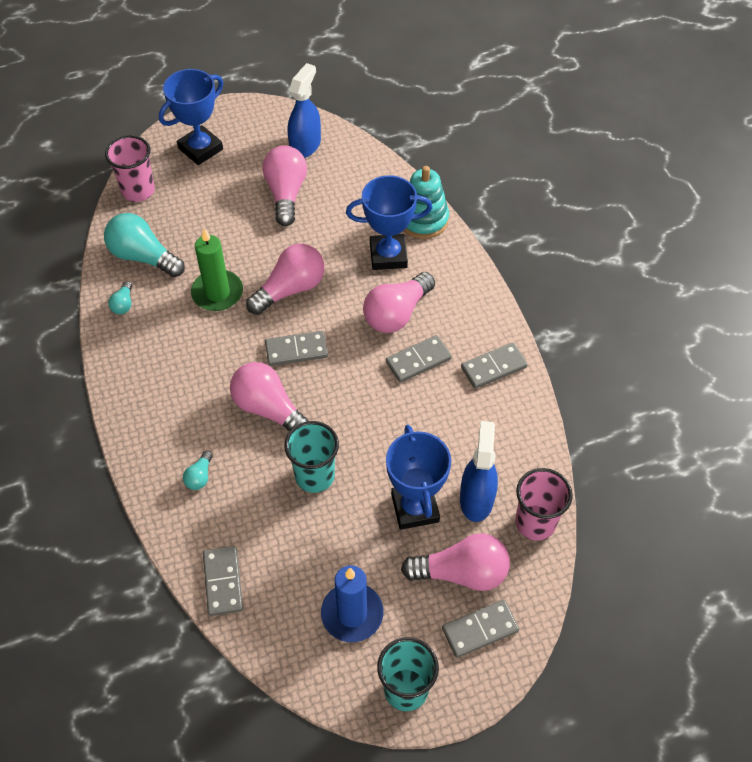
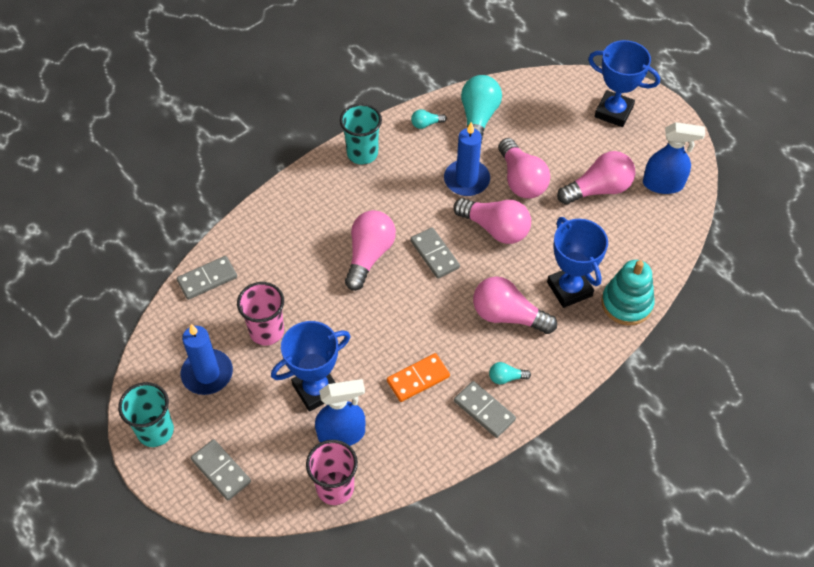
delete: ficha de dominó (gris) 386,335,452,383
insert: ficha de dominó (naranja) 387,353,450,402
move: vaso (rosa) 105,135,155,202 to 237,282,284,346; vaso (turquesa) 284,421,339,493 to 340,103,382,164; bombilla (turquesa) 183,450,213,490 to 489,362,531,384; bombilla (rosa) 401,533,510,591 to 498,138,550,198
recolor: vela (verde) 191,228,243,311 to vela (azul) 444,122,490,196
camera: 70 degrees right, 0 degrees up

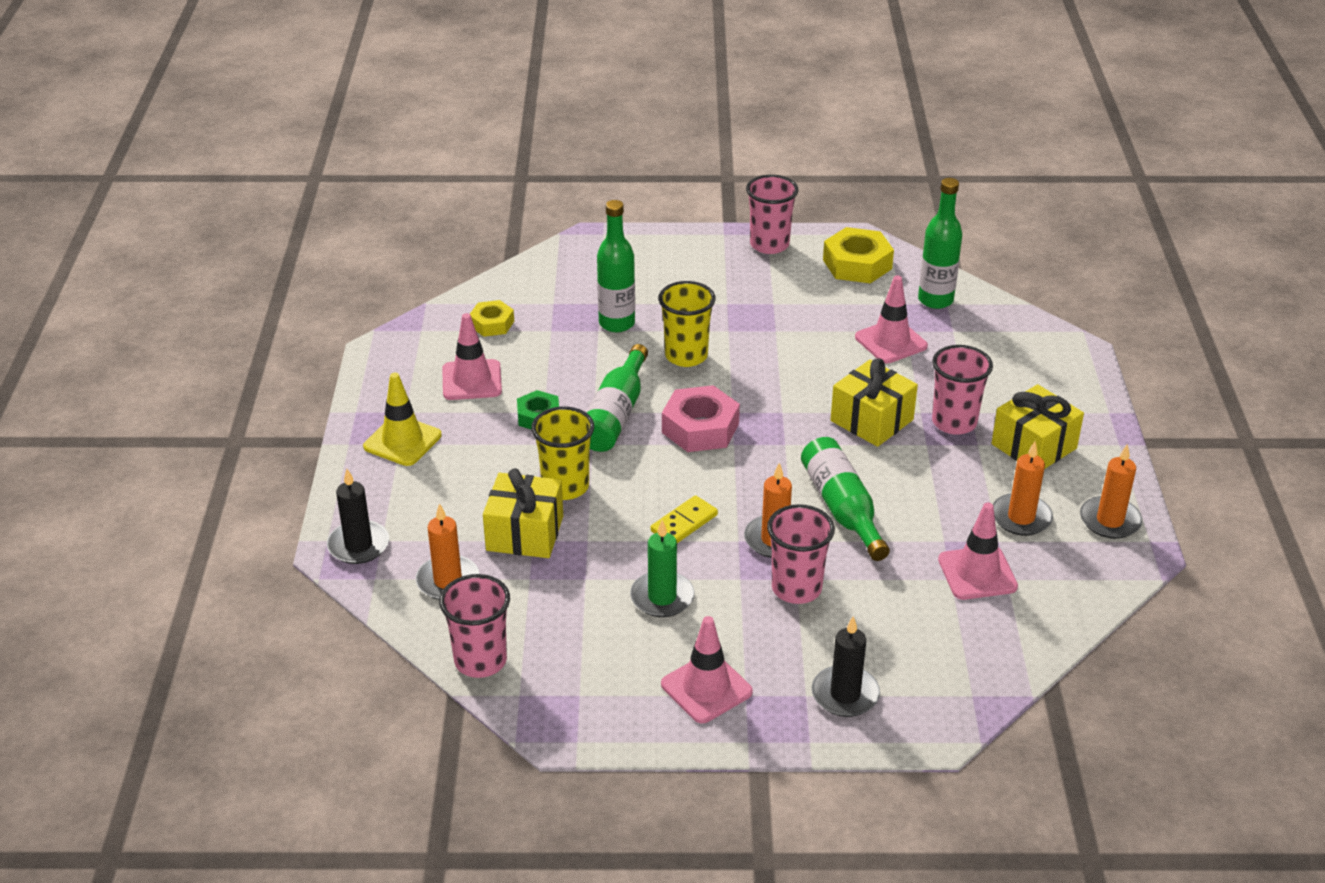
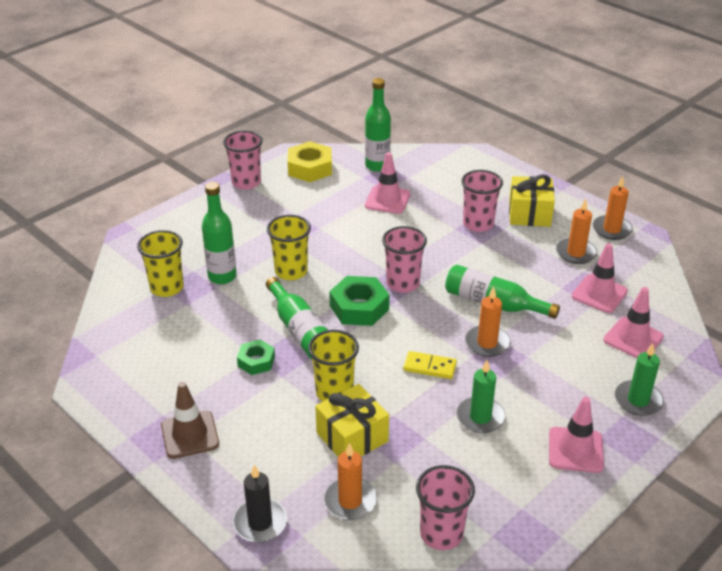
delete: tuerca (amarillo) 470,300,514,337; regalo (amarillo) 831,358,918,447
insert: vaso (amarillo) 137,230,184,297
move: vaso (rosa) 767,504,835,604 to 382,226,427,293; cono de tráfico (rosa) 442,313,502,400 to 603,287,664,358
recolor: cono de tráfico (amarillo) 363,373,441,466 to cono de tráfico (marrón) 161,382,219,459; tuerca (rosa) 662,385,740,452 to tuerca (verde) 329,276,390,326; vela (negro) 812,616,880,717 to vela (verde) 615,343,664,416
rotate: ficha de dominó (amarillo) 651,495,718,543 = 403,351,457,379 75 degrees counterclockwise
camera: 45 degrees left, 0 degrees up

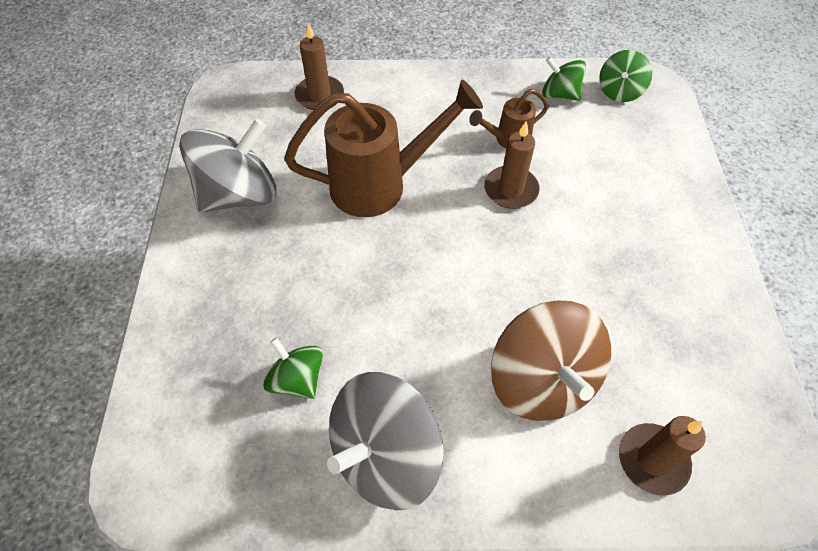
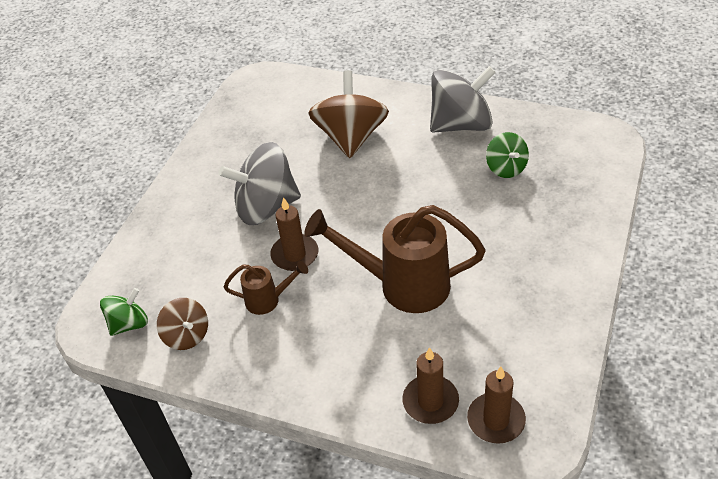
move: peonza (gris) 179,119,277,213 to 219,142,301,225; vela (marrón) 619,416,706,496 to 467,367,526,444
recolor: peonza (verde) 542,57,586,101 to peonza (marrón) 157,298,208,350
camera: 155 degrees left, 10 degrees down

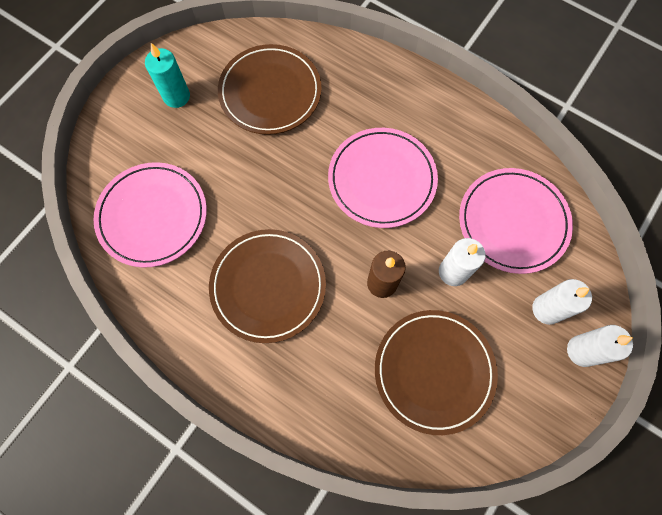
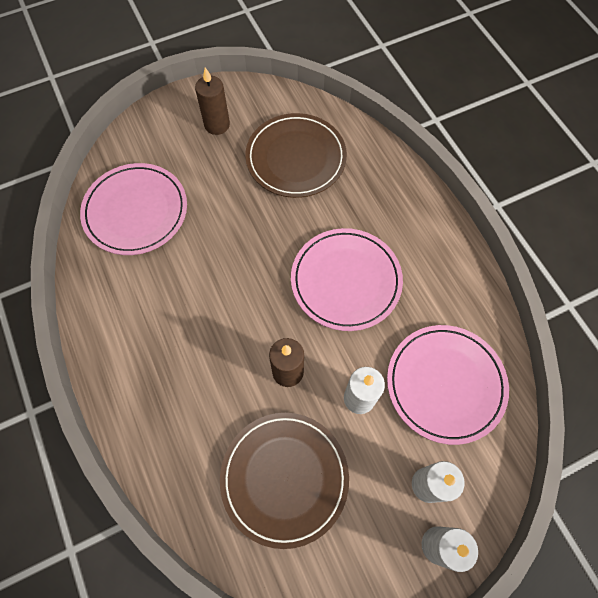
delete: plato (marrón) 209,229,326,343
recolor: vela (turquesa) 145,43,190,108 to vela (marrón) 195,67,230,135
camera: 30 degrees right, 5 degrees down

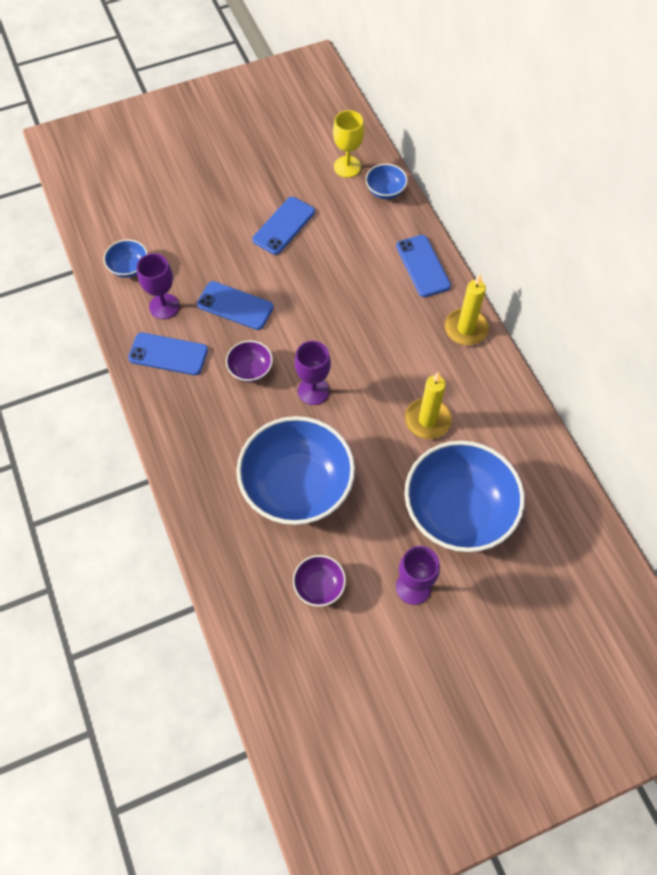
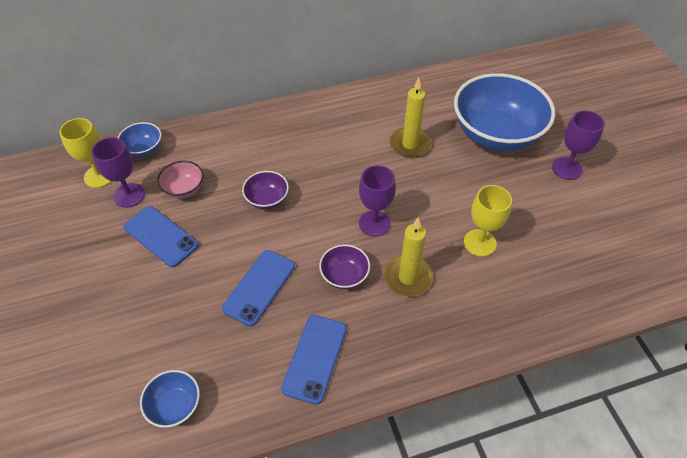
delete: móvil (azul) 396,235,451,297
insert: cuenco (rosa) 157,161,203,198
move: copa (morado) 137,253,179,319 to 91,137,145,208; cuenco (morado) 293,555,346,607 to 242,171,289,209; vela (amarillo) 444,274,489,345 to 384,217,433,297
replace: cuenco (azul) 236,416,355,525 to copa (amarillo) 464,185,512,257
camera: 85 degrees left, 10 degrees down

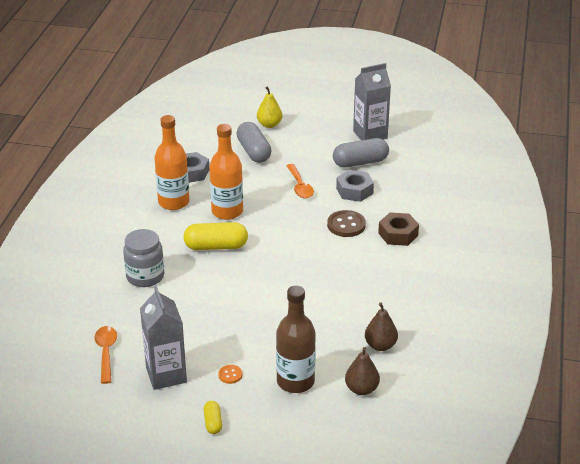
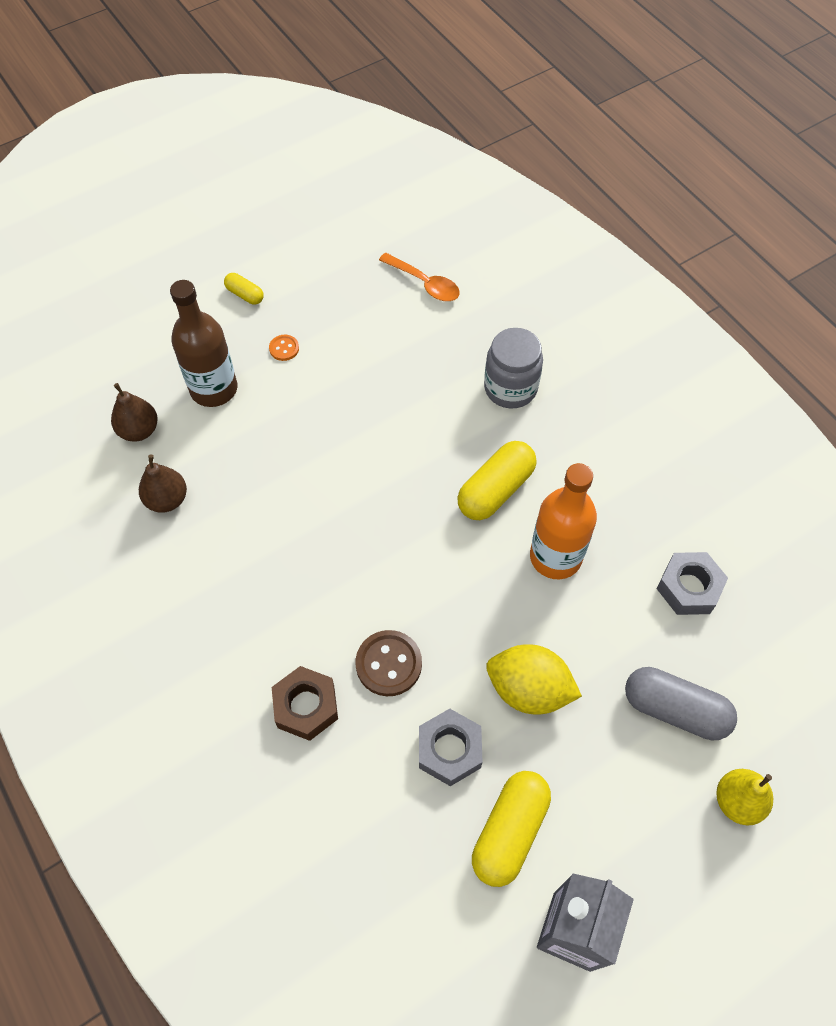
delete: cartón de leche (gris) 140,286,187,390; botella (naranja) 154,115,189,210
replace: cuchara (naranja) 286,164,314,198 to limón (amarillo) 486,644,582,714
recolor: cápsula (gris) 333,138,389,167 to cápsula (amarillo) 472,771,551,887
camera: 135 degrees right, 25 degrees up

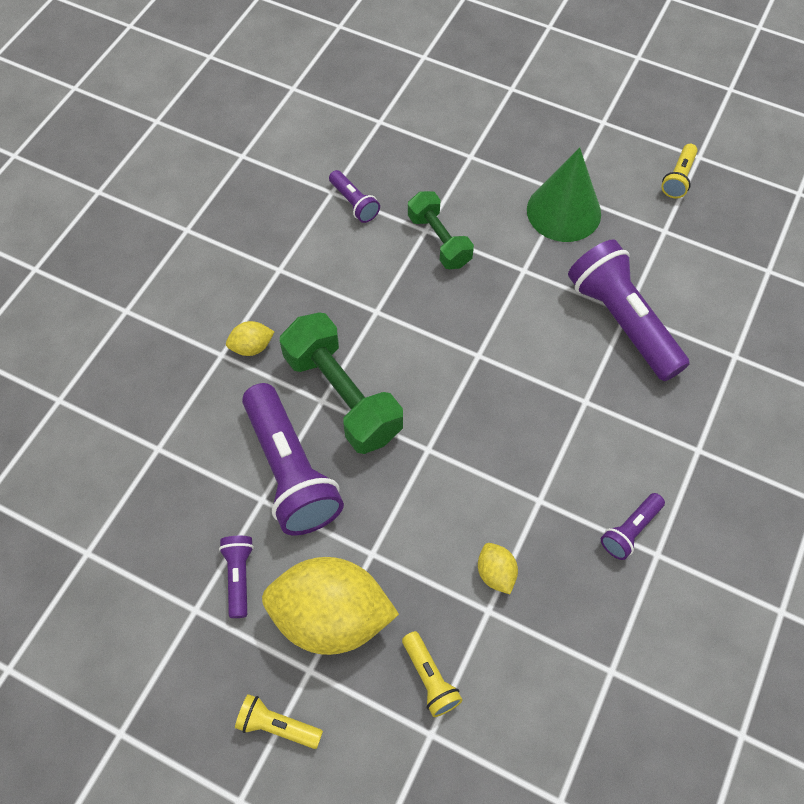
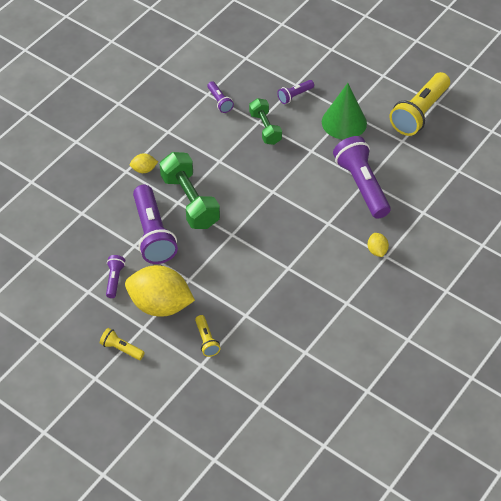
move: lámpara de mano (morado) 601,493,665,560 to 277,80,314,104; limón (amarillo) 478,543,518,594 to 368,233,389,257
resize: lámpara de mano (amarillo) 661,144,698,198 = 389,72,450,136 x2.10
camera: 10 degrees right, 10 degrees down

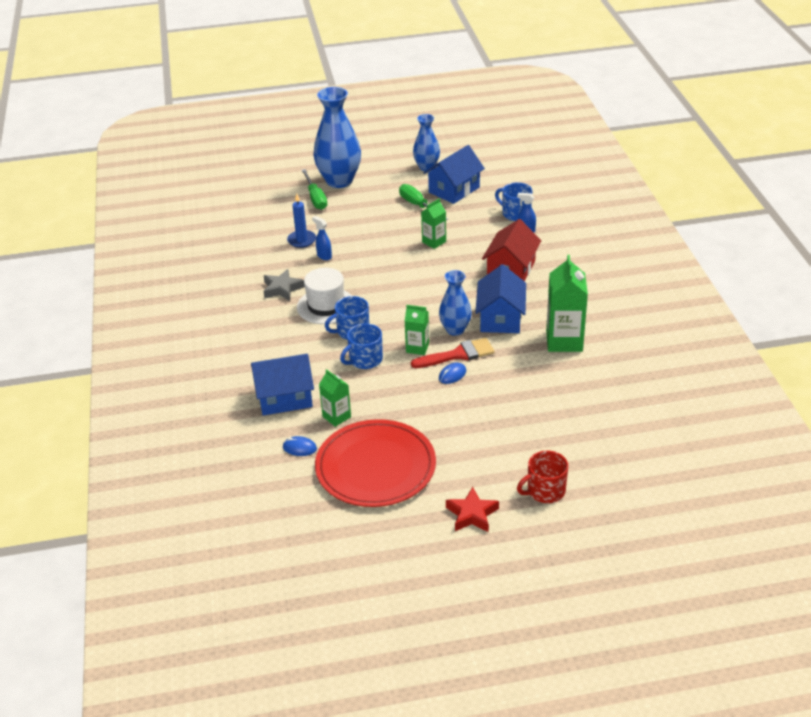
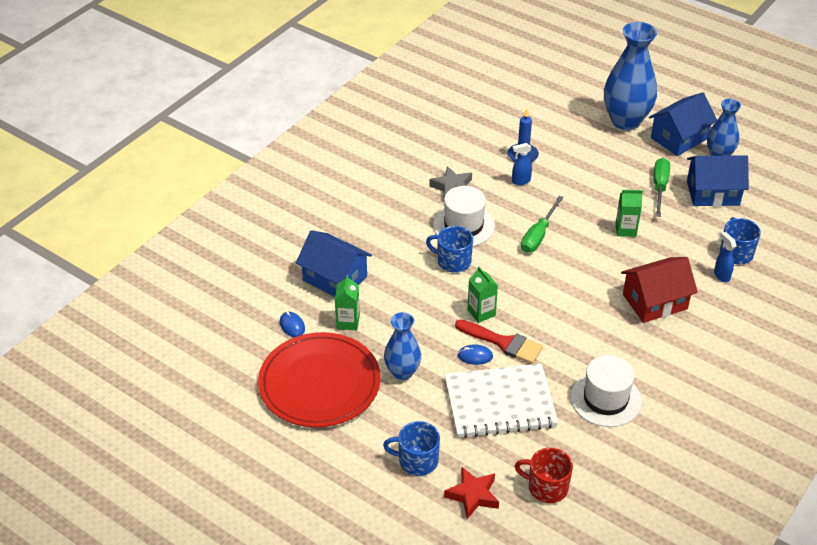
insert: cuaderno (blanco) 445,364,558,438
move: taza (azul) 340,324,383,369 to 383,421,440,476; florero (azul) 439,270,472,336 to 384,312,421,380; estrella (rojo) 446,487,499,532 to 444,467,499,519; taza (rojo) 517,450,568,503 to 515,448,573,503; destornillador (verde) 302,169,327,210 to 521,196,564,253; casa (azul) 475,265,526,333 to 649,92,717,156
replace: cartón de leche (verde) 546,255,588,352 to sombrero (blanco) 571,355,642,427
rotate: pulverizador (azul) 312,216,332,260 = 512,143,532,185 105 degrees counterclockwise
camera: 45 degrees right, 5 degrees up

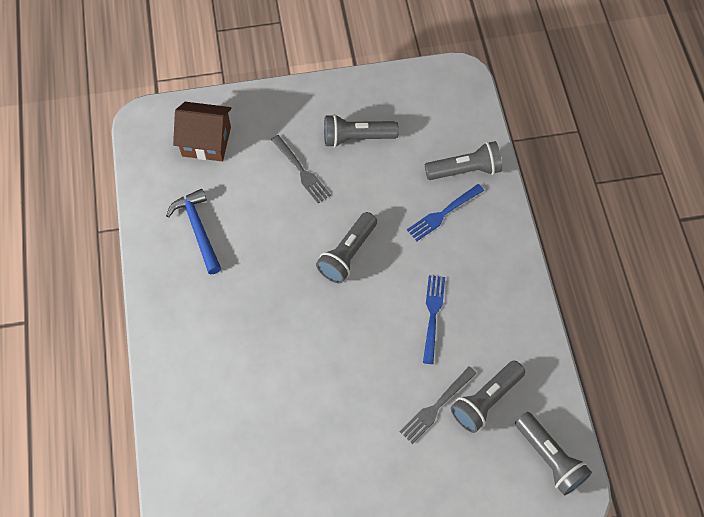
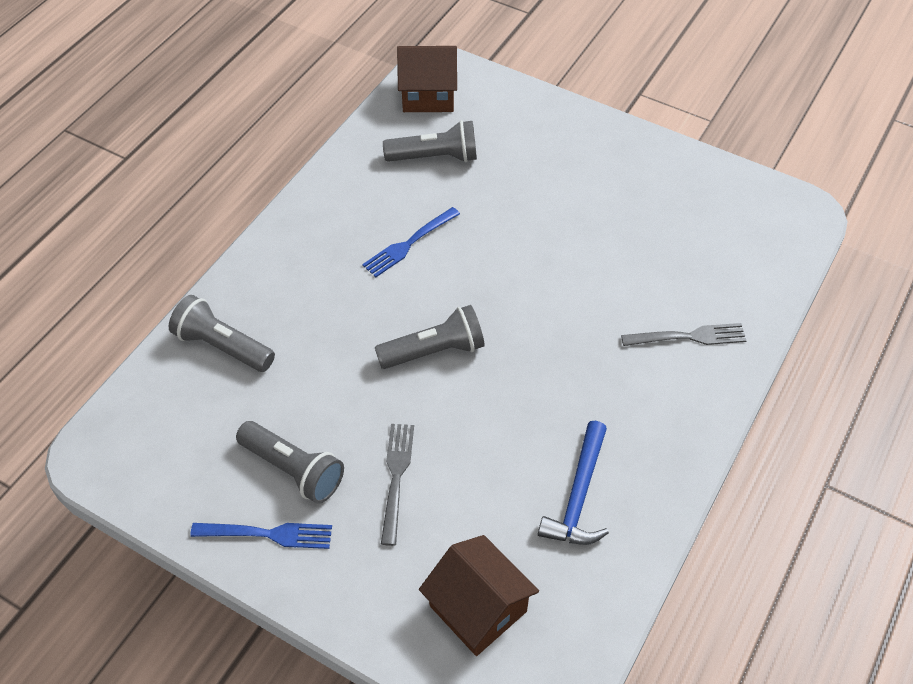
move: tenedor (azul) 407,184,484,241 to 190,523,332,549; tenedor (gris) 400,366,477,444 to 621,323,747,346
replace: lámpara de mano (gris) 515,412,592,495 to casa (marrón) 397,46,457,112
camera: 140 degrees left, 10 degrees down

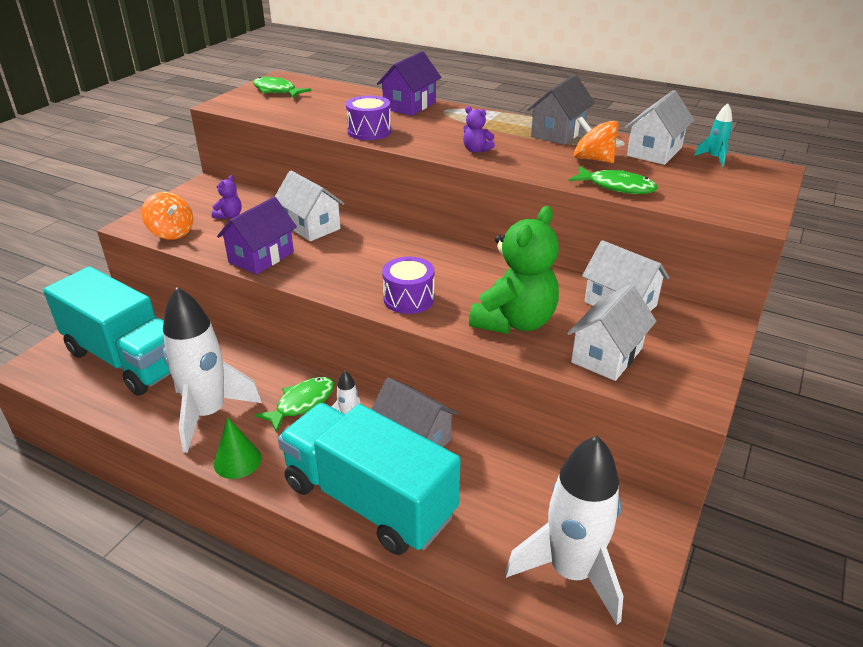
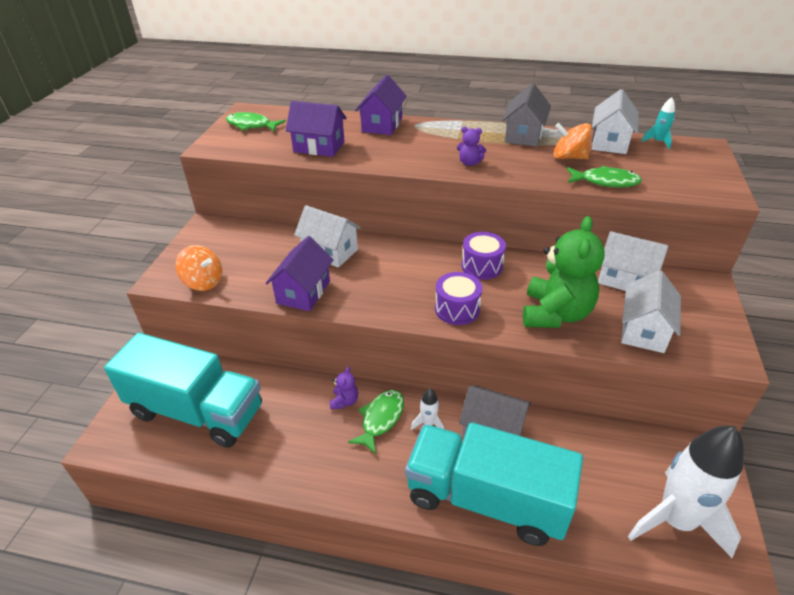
delete: cohete (blanco) 163,287,262,453; cono (verde) 214,417,262,479
insert: casa (morado) 286,101,347,157
move: osito (morado) 212,175,242,219 to 330,367,358,409; tambor (morado) 346,95,391,140 to 461,232,506,280
camera: 15 degrees left, 5 degrees up

